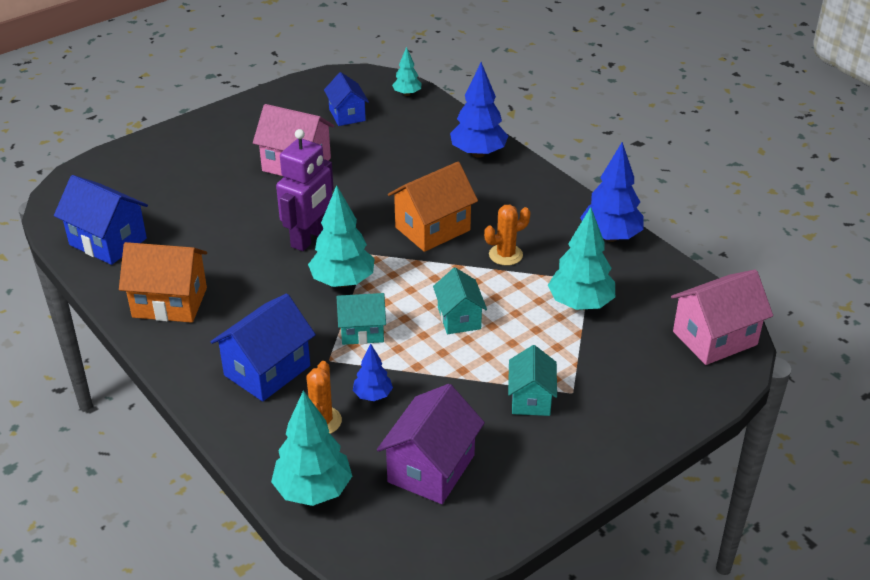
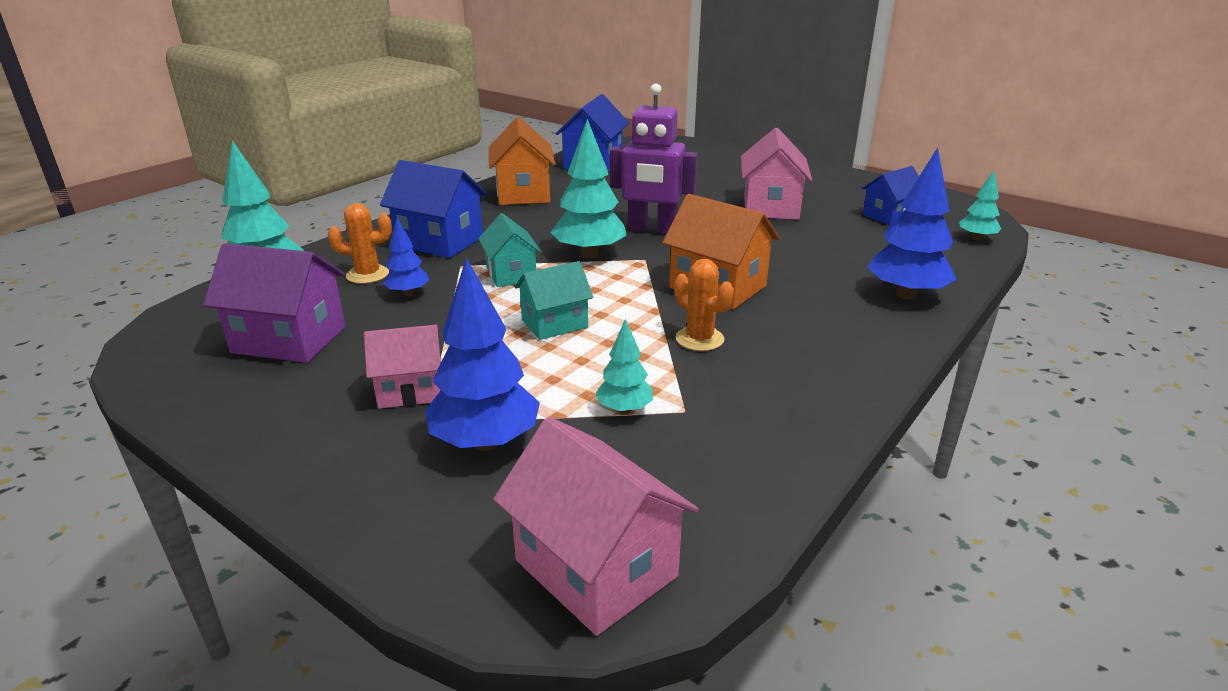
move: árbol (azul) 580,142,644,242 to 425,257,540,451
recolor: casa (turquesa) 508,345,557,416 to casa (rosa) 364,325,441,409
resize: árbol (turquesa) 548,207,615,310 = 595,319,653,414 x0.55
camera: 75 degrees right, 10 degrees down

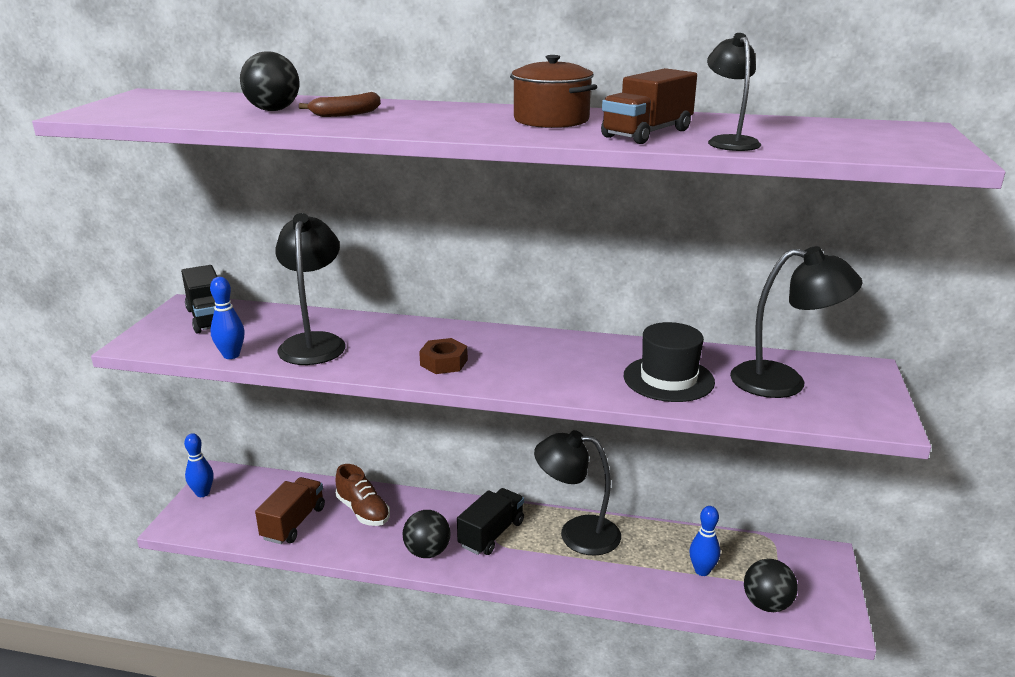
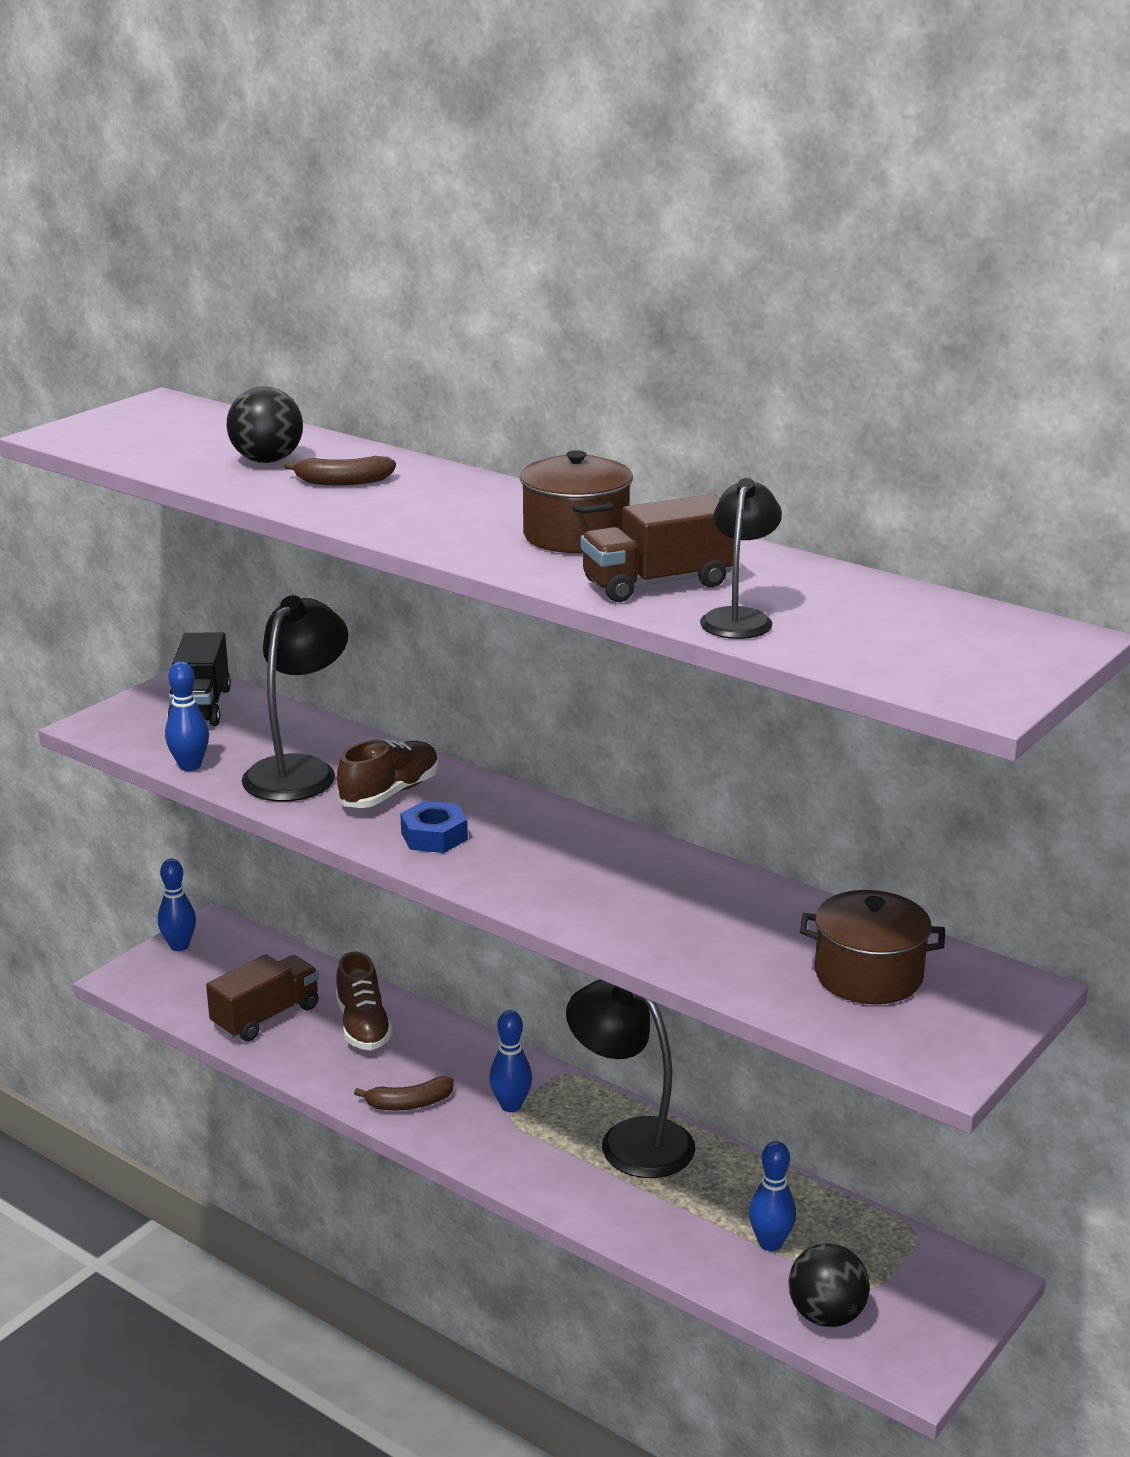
delete: sombrero (negro) 624,322,715,402
insert: zapato (marrón) 337,739,439,808
replace: pelota (negro) 403,510,451,558 to plátano (marrón) 354,1076,454,1111; camión (negro) 457,488,524,555 to bolo (azul) 489,1010,532,1112; lámpara (negro) 730,246,862,398 to olla (marrón) 800,890,945,1004
recolor: tuerca (marrón) 419,338,468,374 to tuerca (azul) 400,801,468,853
camera: 25 degrees right, 0 degrees up

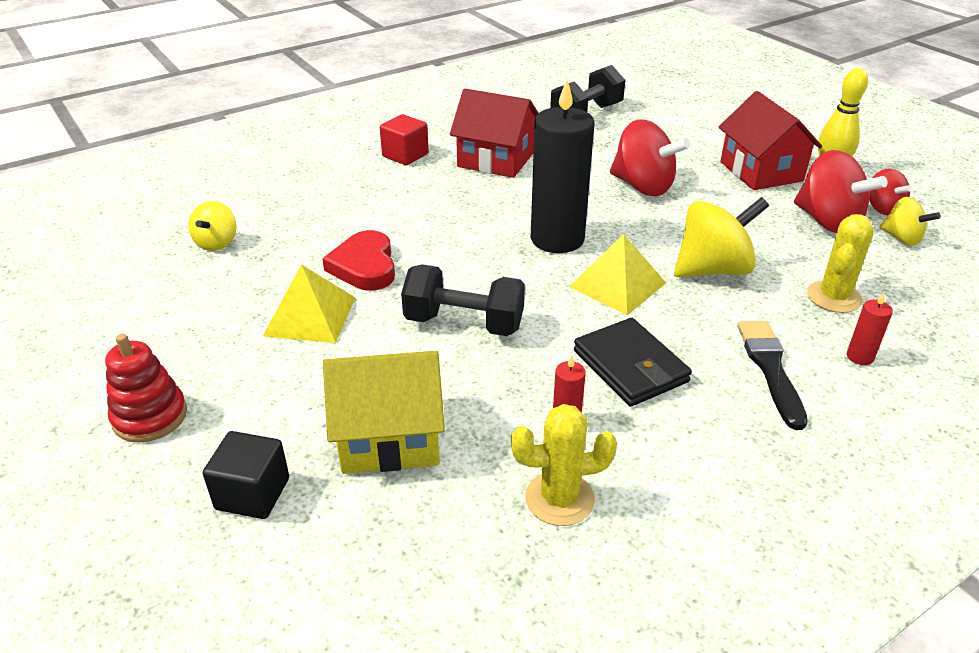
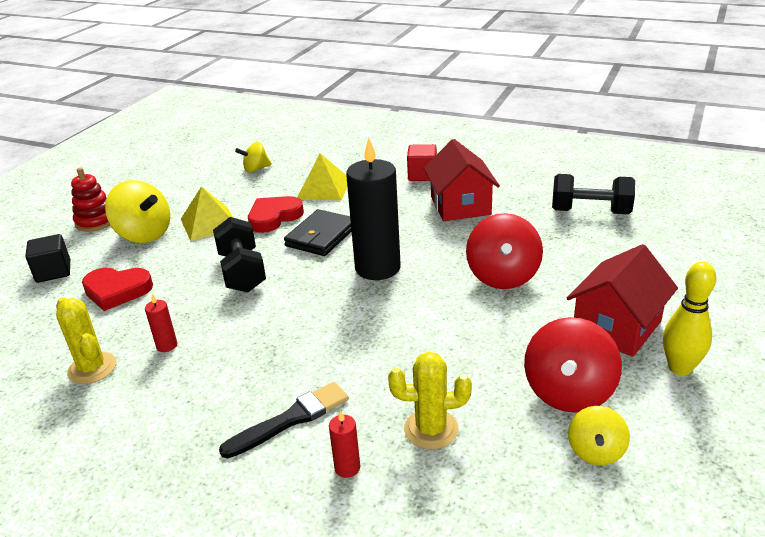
delete: peonza (rojo) 869,169,913,215
move: peonza (amarillo) 674,197,769,277 to 105,180,170,243; cartera (negro) 574,318,692,407 to 284,209,352,256; pirámide (amarillo) 569,234,666,315 to 297,153,347,201
replace: casa (amarillo) 323,351,445,474 to corazón (rojo) 82,268,153,311
camera: 60 degrees right, 5 degrees down

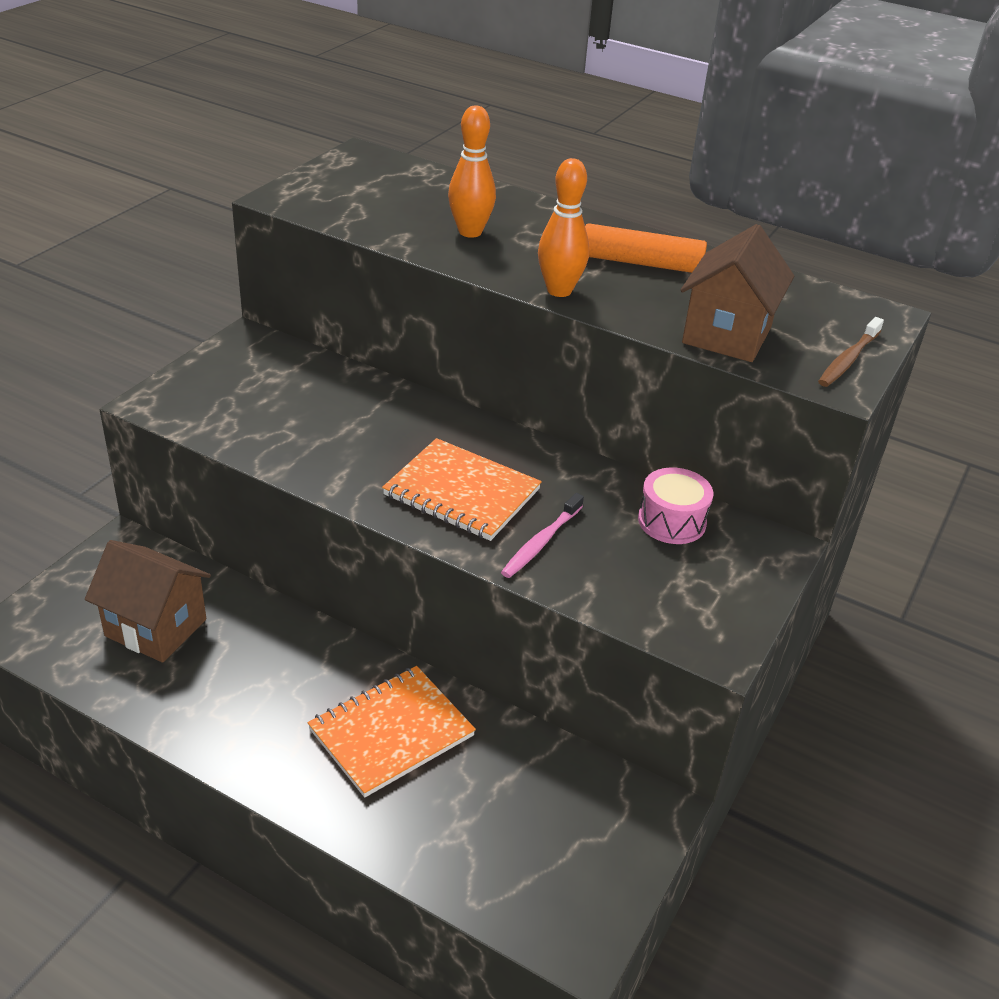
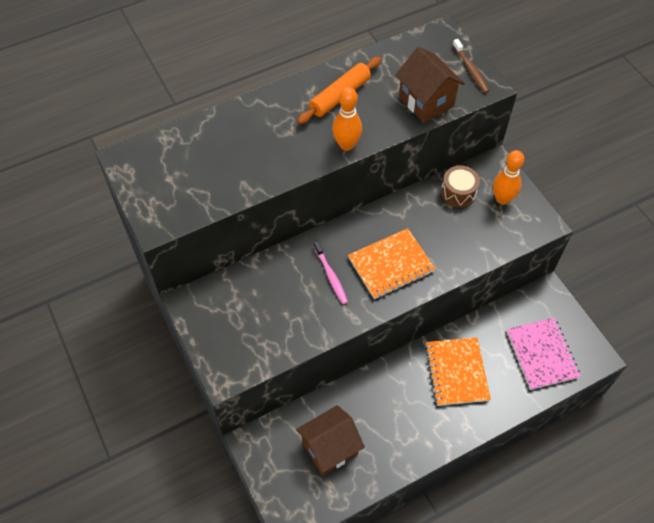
insert: cuaderno (rosa) 507,318,581,390
move: cepillo de dientes (rosa) 501,493,584,578 to 314,241,348,304; bolo (naranja) 448,105,496,238 to 493,150,524,205
recolor: tambor (rosa) 638,467,713,544 to tambor (marrón) 441,166,480,207
camera: 55 degrees left, 20 degrees up

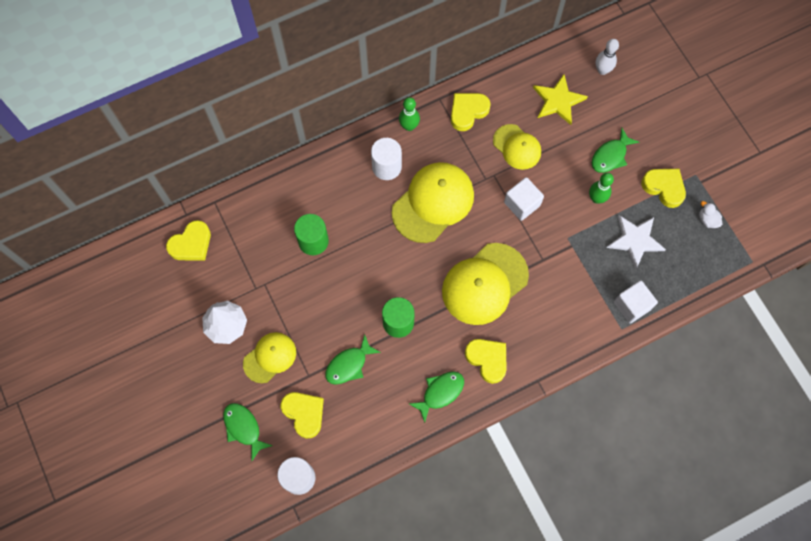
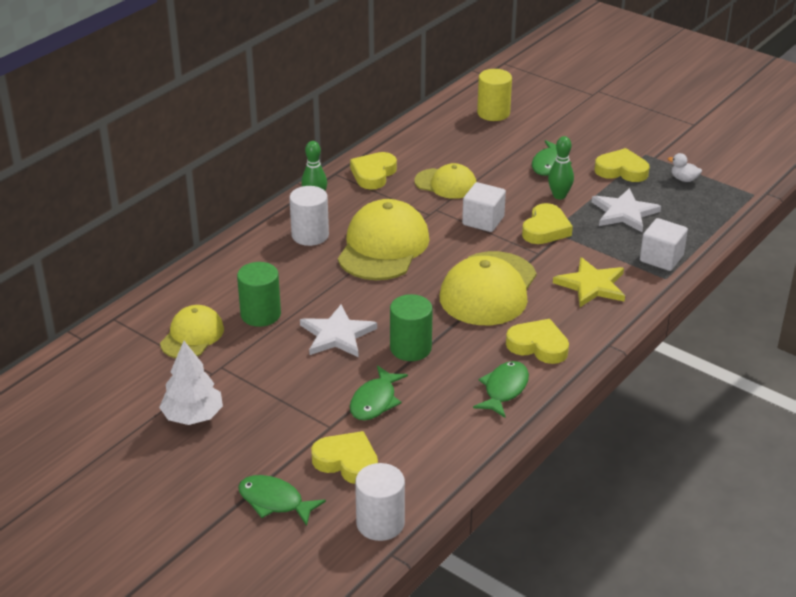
insert: estrella (blanco) 300,304,377,357
move: gorra (amarillo) 243,332,296,383 to 160,305,224,358; corazón (amarillo) 166,220,211,261 to 522,203,573,244; estrella (amarillo) 533,74,588,125 to 553,257,625,307
replace: bolo (blanco) 596,39,619,75 to cilindro (amarillo) 477,69,512,121
camera: 25 degrees left, 35 degrees down

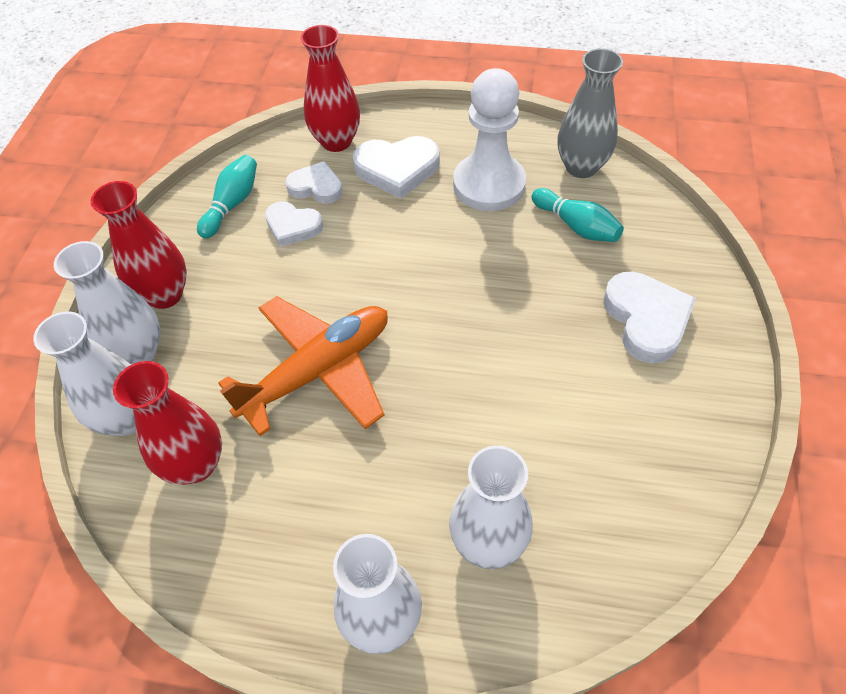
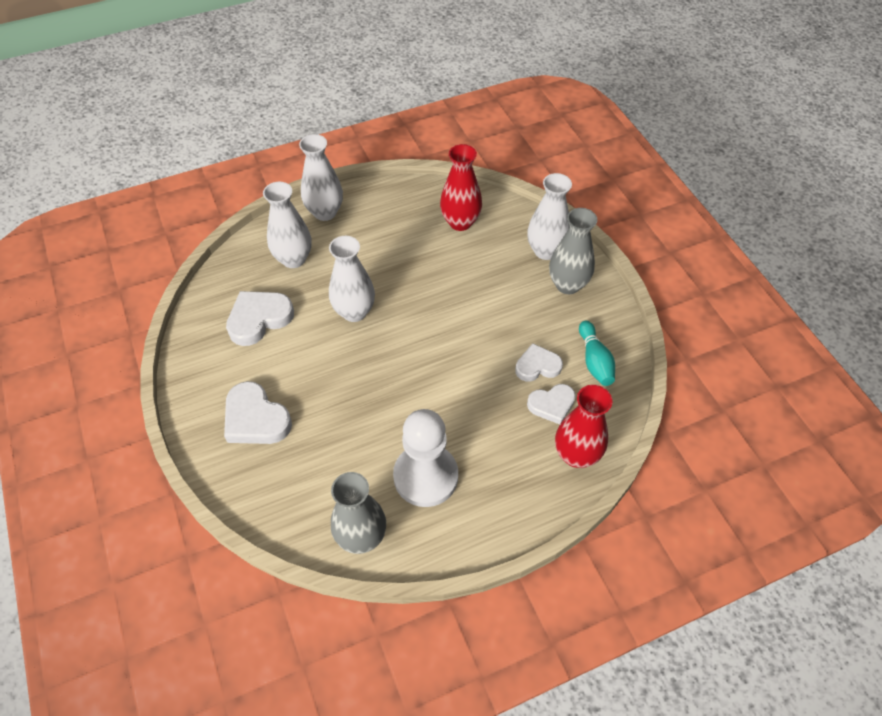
delete: avión (naranja) 218,296,388,436; bolo (turquesa) 532,188,624,242
move: corazón (blanco) 353,136,440,199 to 226,291,294,346; florero (blanco) 33,311,136,436 to 329,236,375,322
recolor: florero (rojo) 90,181,187,309 to florero (gris) 549,208,597,294
camera: 145 degrees right, 0 degrees up

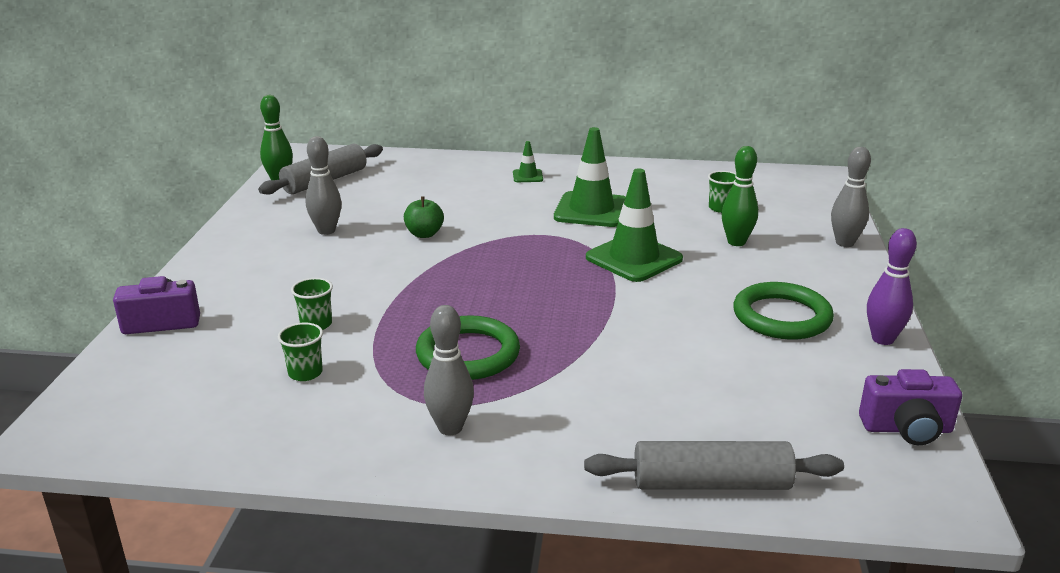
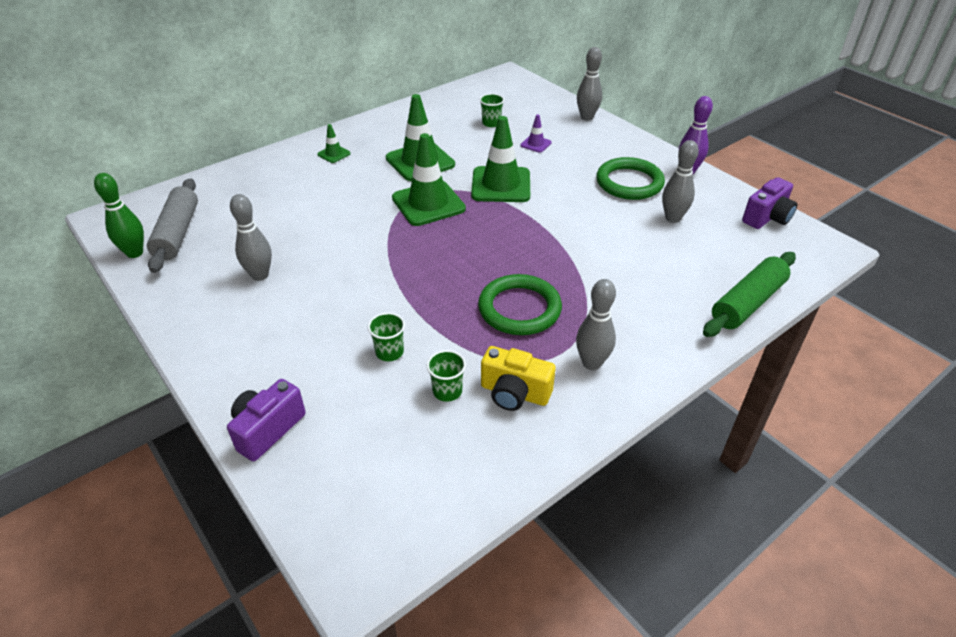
delete: manzana (verde) 404,196,444,238
insert: cono de tráfico (verde) 392,133,466,226; cámara (amarillo) 481,346,556,411; bolo (gris) 662,140,699,223
replace: bolo (verde) 721,146,758,246 to cono de tráfico (morado) 520,115,552,153
recolor: rodillo (gris) 584,441,844,490 to rodillo (verde) 703,252,796,337
camera: 45 degrees left, 15 degrees up

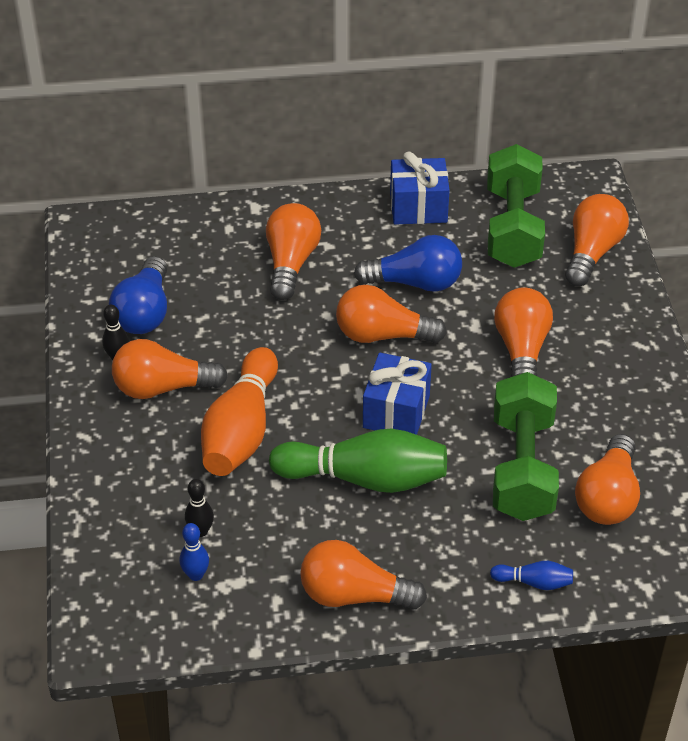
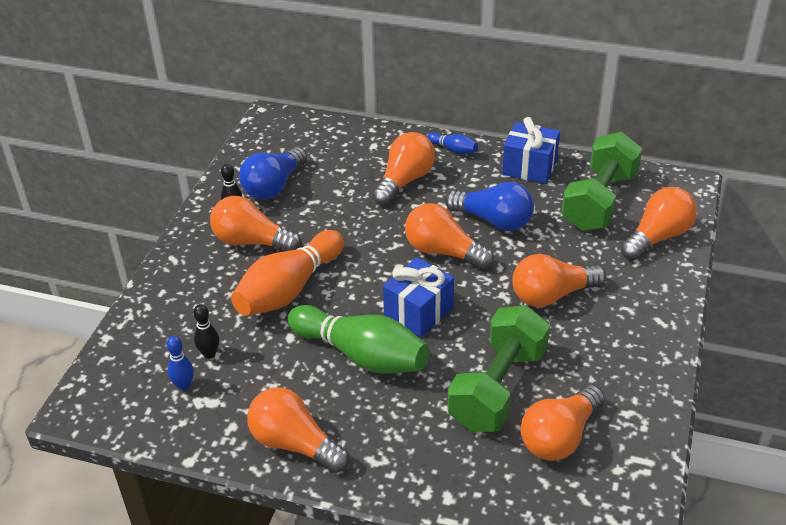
move: bolo (azul) 490,561,573,590 to 427,132,478,154
rotate: bombilla (naranja) 494,287,553,377 = 512,254,606,307 135 degrees counterclockwise
camera: 25 degrees right, 5 degrees down

